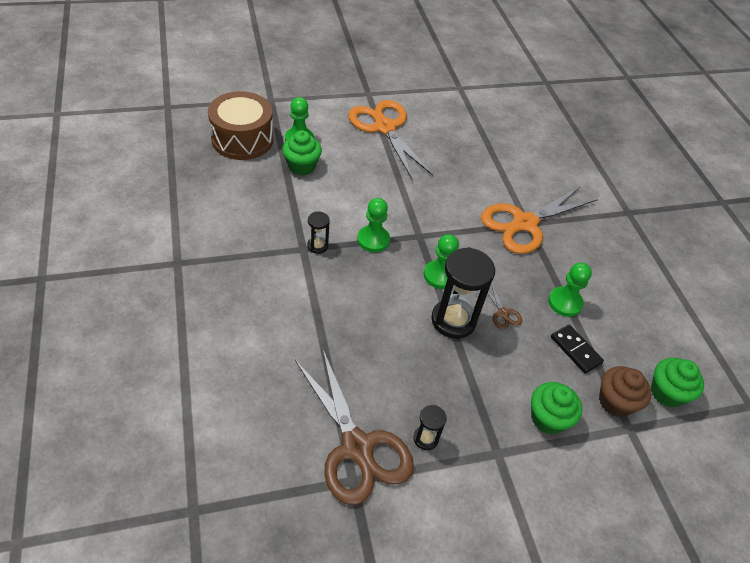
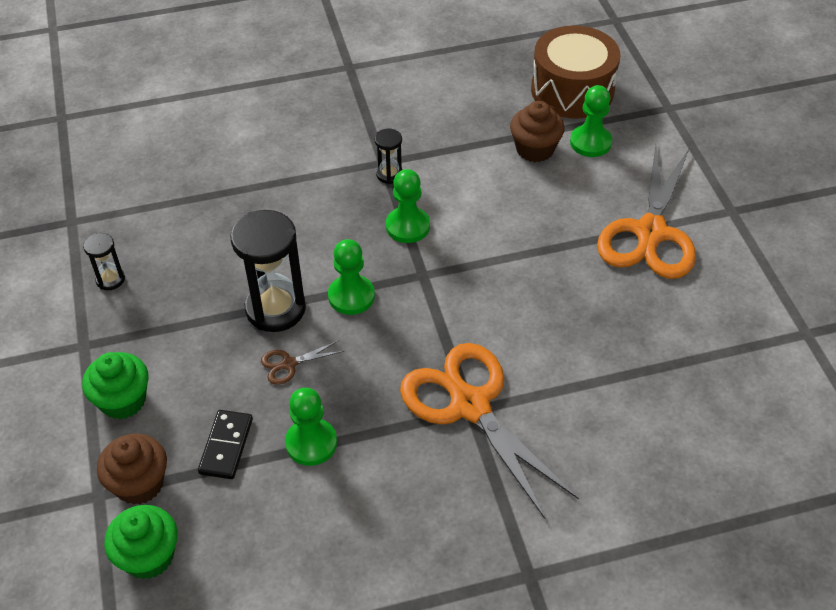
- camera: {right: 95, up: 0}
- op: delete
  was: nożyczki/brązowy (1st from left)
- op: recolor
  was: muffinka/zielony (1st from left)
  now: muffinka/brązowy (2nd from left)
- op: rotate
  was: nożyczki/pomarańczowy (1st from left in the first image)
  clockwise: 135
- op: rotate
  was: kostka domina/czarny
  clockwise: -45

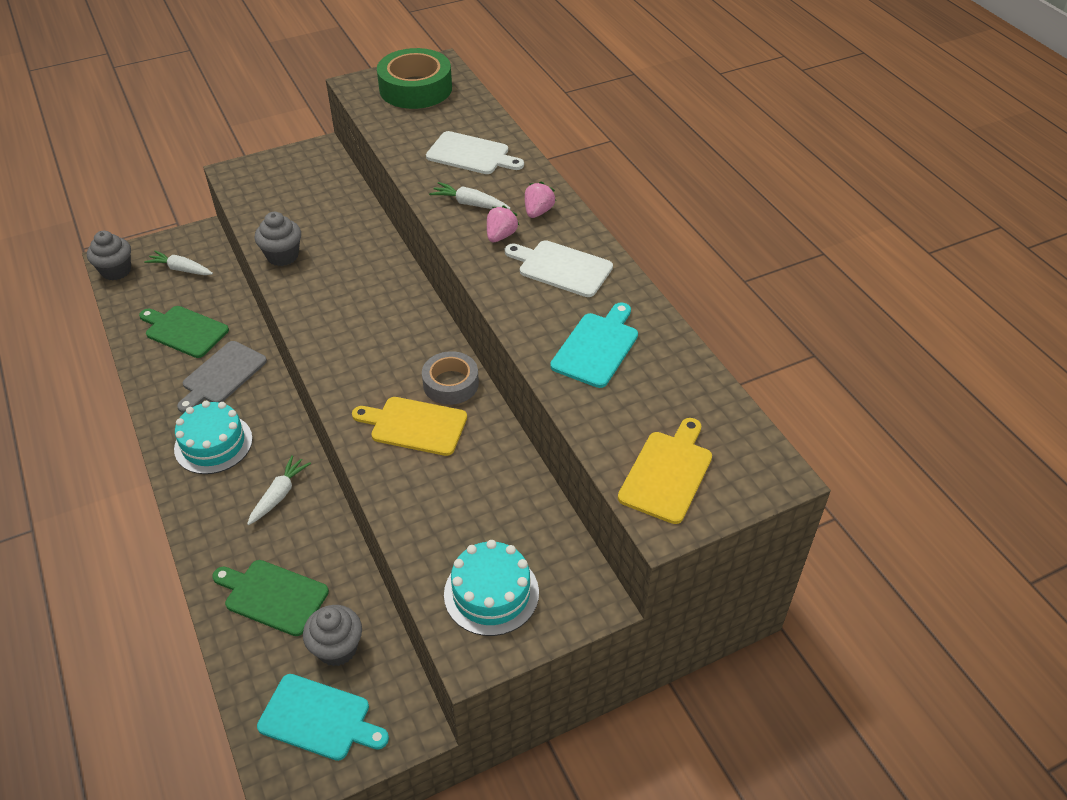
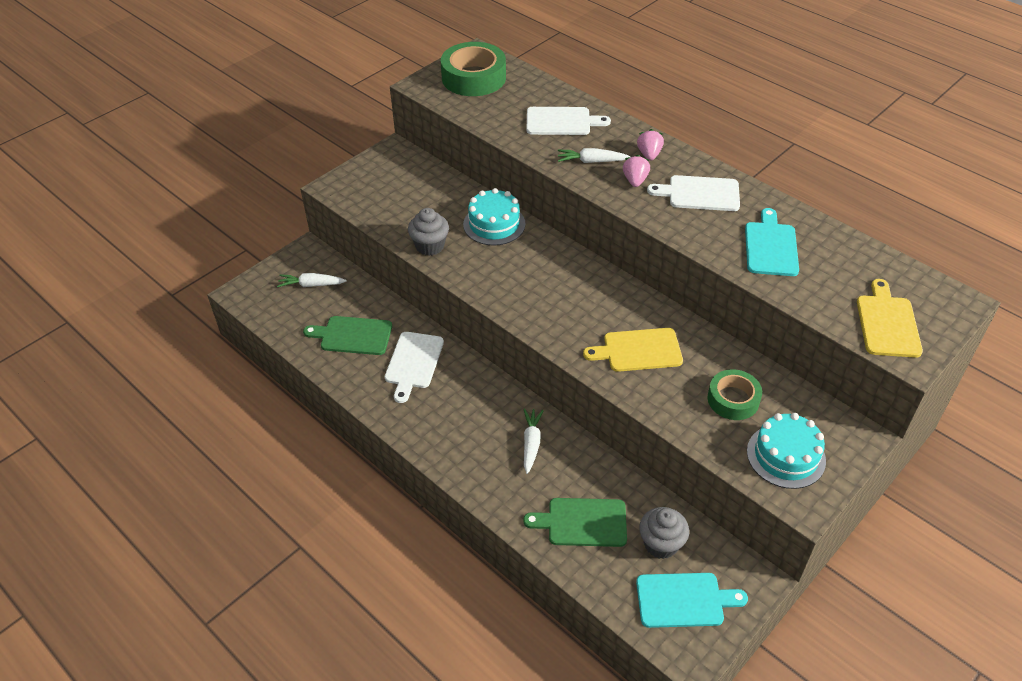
- camera: {right: -20, up: 0}
- op: delete
  was: muffinka/szary (1st from left)
- op: delete
  was: taśma klejąca/szary
- op: insert
  now: taśma klejąca/zielony (2nd from left)
- op: move
  was: tort/turkusowy (1st from left)
- op: recolor
  was: deska do krojenia/szary
  now: deska do krojenia/biały (1st from left)

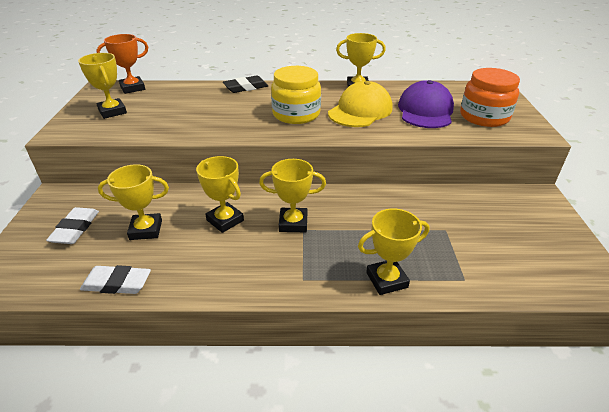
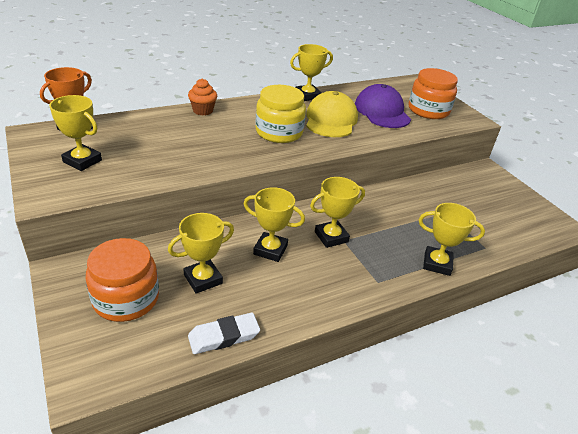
- camera: {right: -30, up: 0}
- op: replace
  was: gumka do mazania/biały (1st from left)
  now: słoik/pomarańczowy (1st from left)
- op: replace
  was: gumka do mazania/czarny
  now: muffinka/pomarańczowy
- op: rotate
  was: puchar/żółty (6th from left)
  clockwise: 60

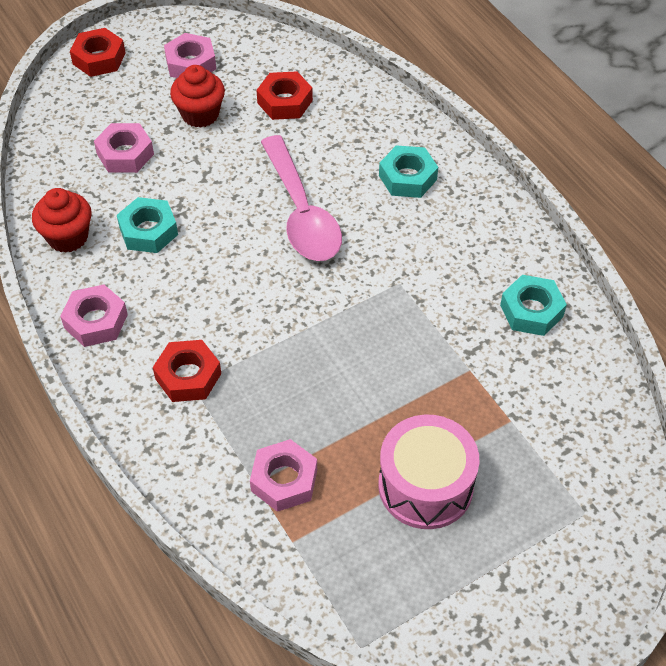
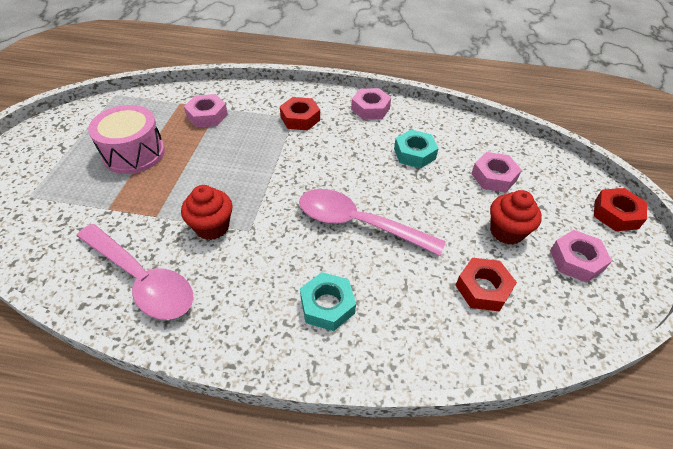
- camera: {right: 130, up: -5}
- op: move
  was: muffinka/czerwony (1st from left)
- op: replace
  was: nakrętka/turkusowy (3rd from left)
  now: łyżka/różowy (1st from left)

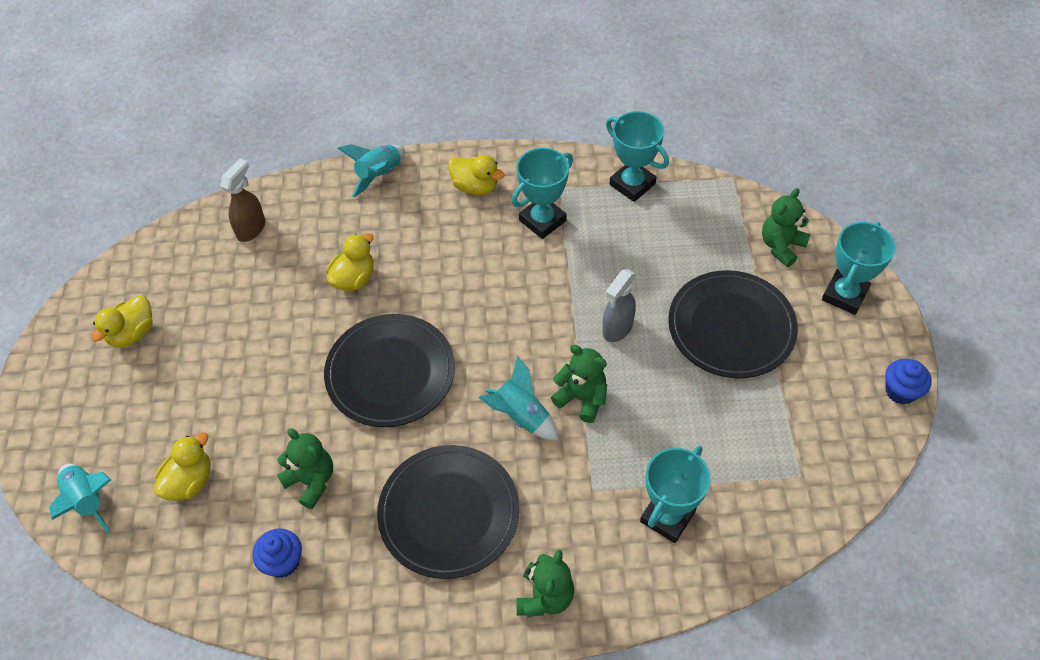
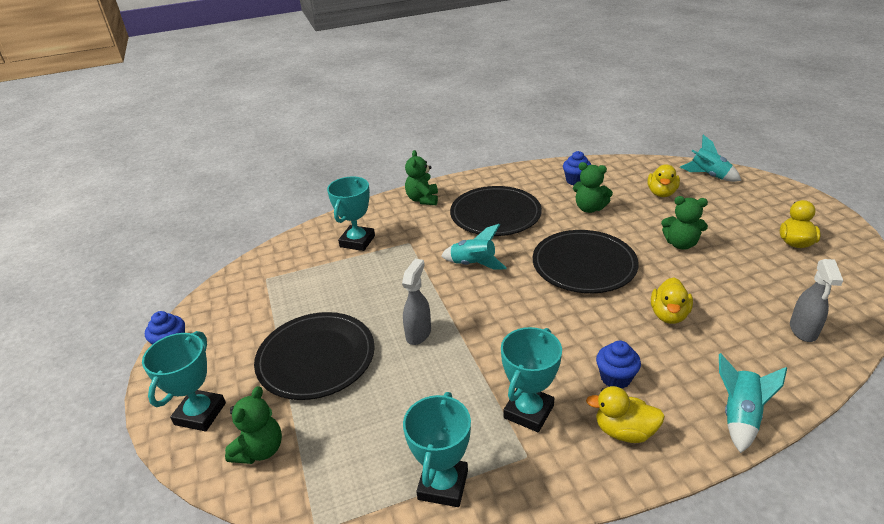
- camera: {right: 165, up: -20}
- op: insert
  now: muffinka/niebieski (3rd from left)
- op: move
  was: miś/zielony (3rd from left in the first image)
  now: miś/zielony (4th from left)
- op: recolor
  was: spryskiwacz/brązowy
  now: spryskiwacz/szary (2nd from left)
- op: rotate
  was: puchar/turkusowy (2nd from left in the first image)
  clockwise: 75

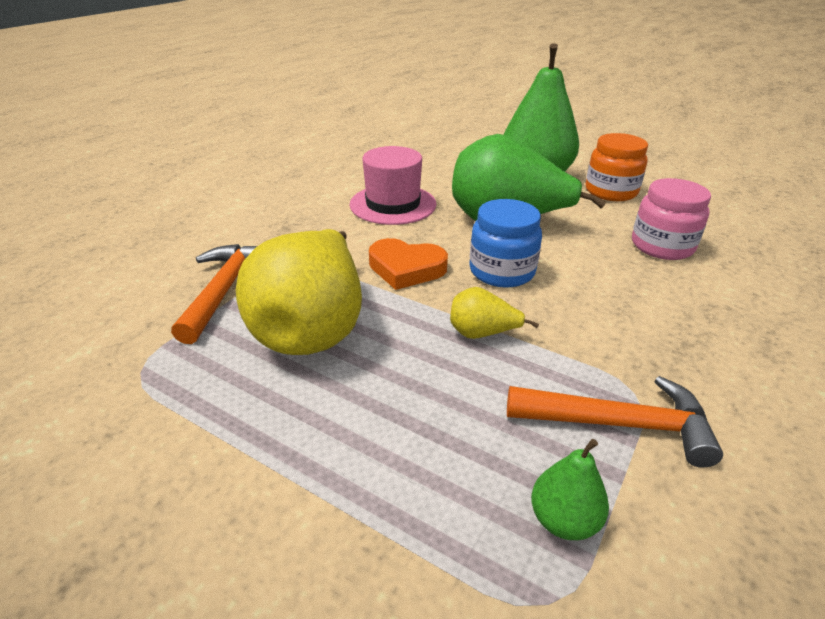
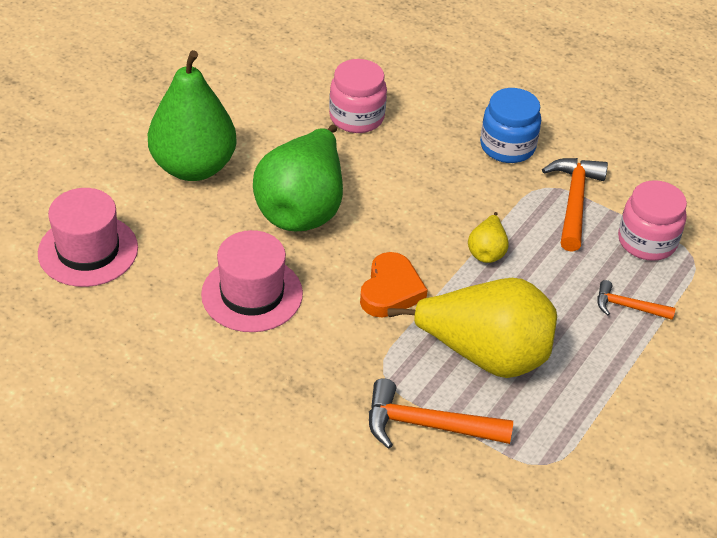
- camera: {right: -90, up: 10}
- op: delete
  was: słoik/pomarańczowy
- op: insert
  now: kapelusz/różowy (1st from left)
- op: insert
  now: młotek/pomarańczowy (3rd from left)
- op: move
  was: słoik/niebieski
- op: replace
  was: gruszka/zielony (3rd from left)
  now: słoik/różowy (2nd from left)

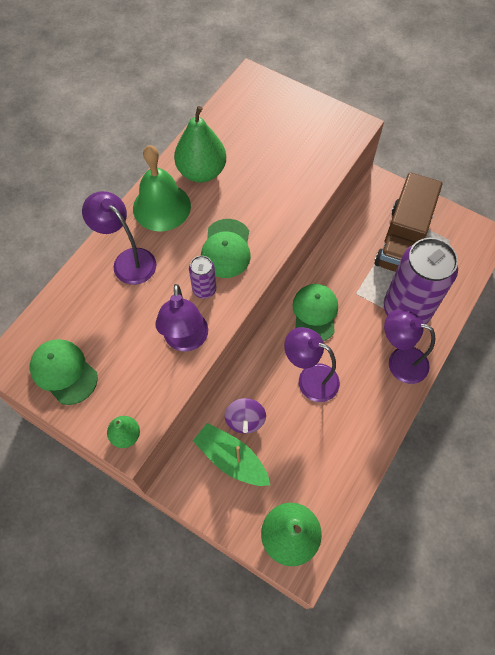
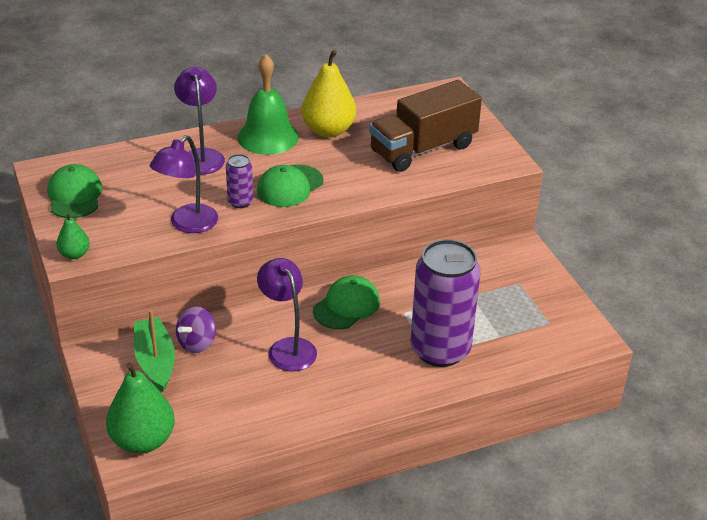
- camera: {right: 35, up: -25}
- op: delete
  was: lampka/fioletowy (4th from left)
- op: move
  was: ciężarówka/brązowy
- op: recolor
  was: gruszka/zielony (2nd from left)
  now: gruszka/żółty

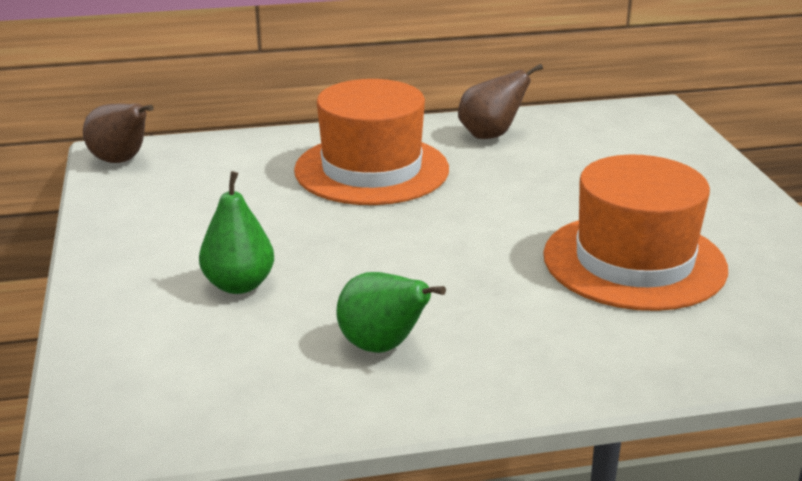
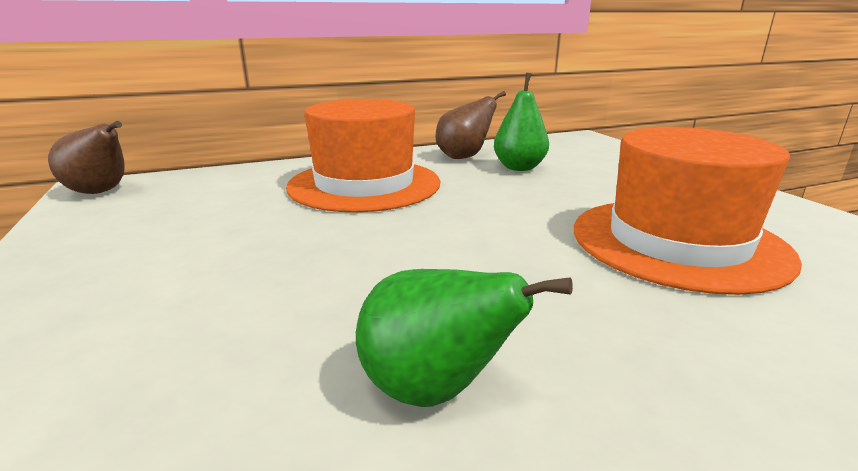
- camera: {right: -10, up: -5}
- op: move
  was: gruszka/zielony (1st from left in the first image)
  now: gruszka/zielony (2nd from left)

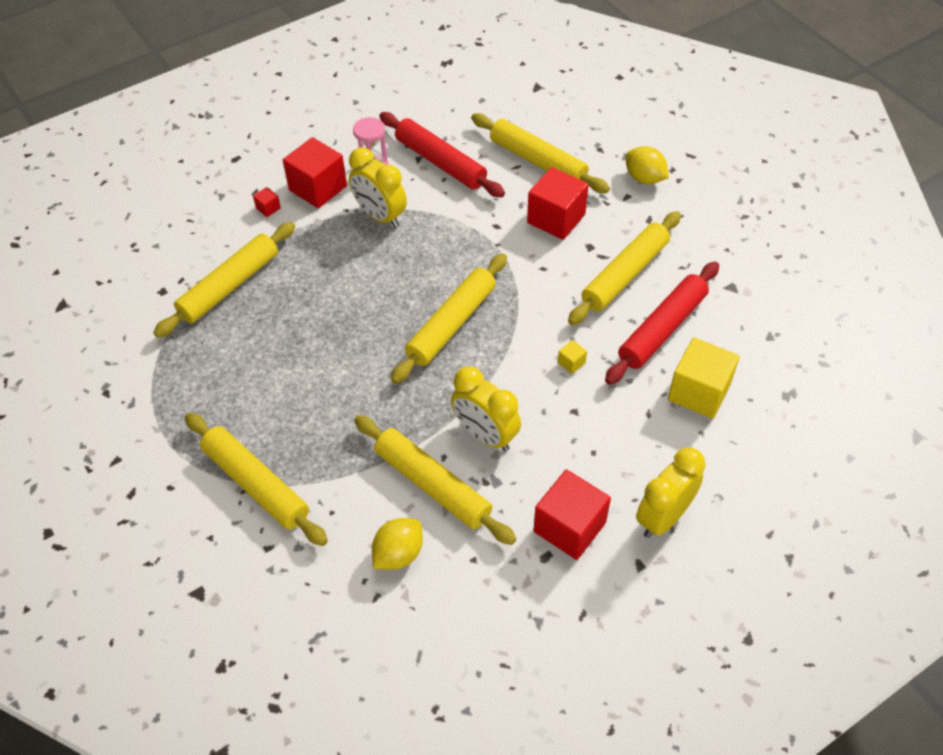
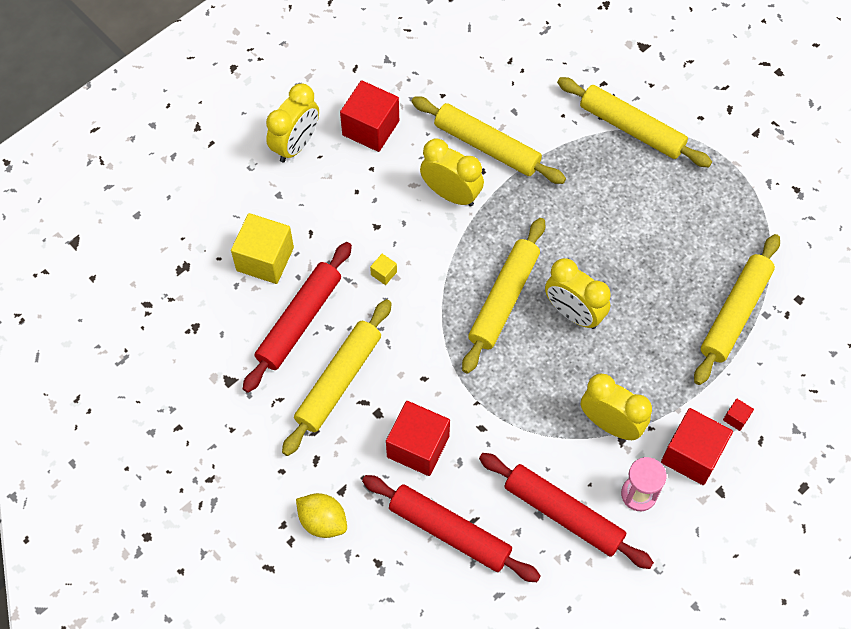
- camera: {right: 170, up: 10}
- op: delete
  was: cytryna/żółty (1st from left)
- op: insert
  now: budzik/żółty (3rd from left)
- op: recolor
  was: wałek do ciasta/żółty (5th from left)
  now: wałek do ciasta/czerwony (2nd from left)

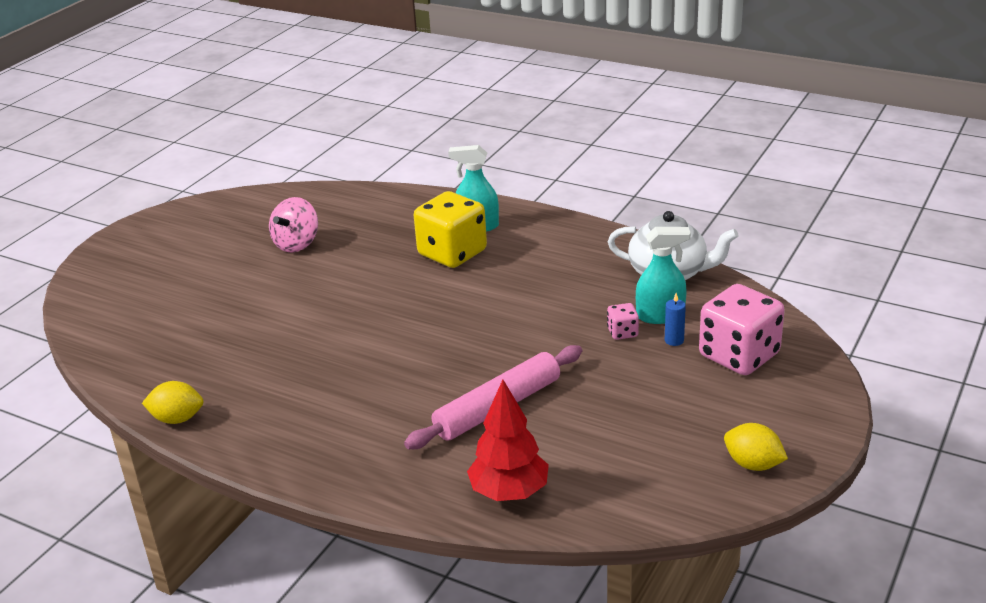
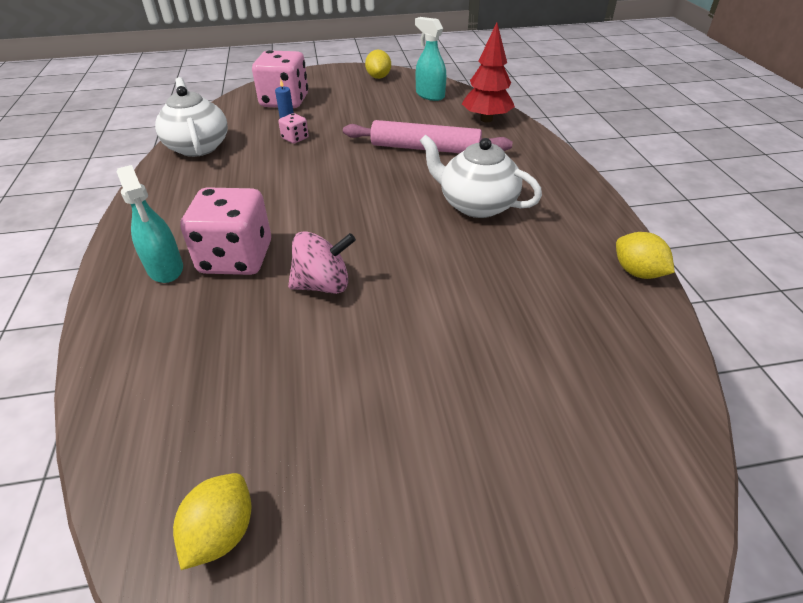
- camera: {right: -130, up: 10}
- op: insert
  now: cytryna/żółty (1st from left)
- op: insert
  now: imbryk/biały (2nd from left)
- op: move
  was: bączek/różowy
- op: move
  was: spryskiwacz/turkusowy (2nd from left)
- op: recolor
  was: kostka do gry/żółty
  now: kostka do gry/różowy (1st from left)

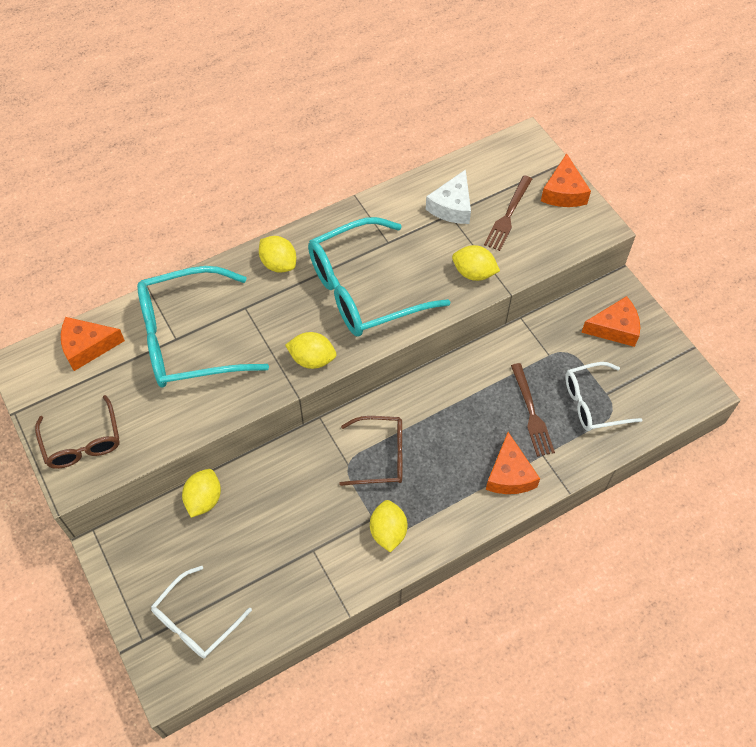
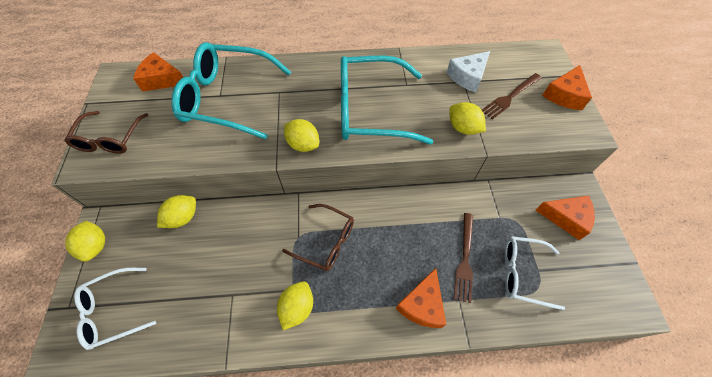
- camera: {right: 25, up: 0}
- op: move
  was: cytryna/żółty (2nd from left in the first image)
  now: cytryna/żółty (1st from left)

